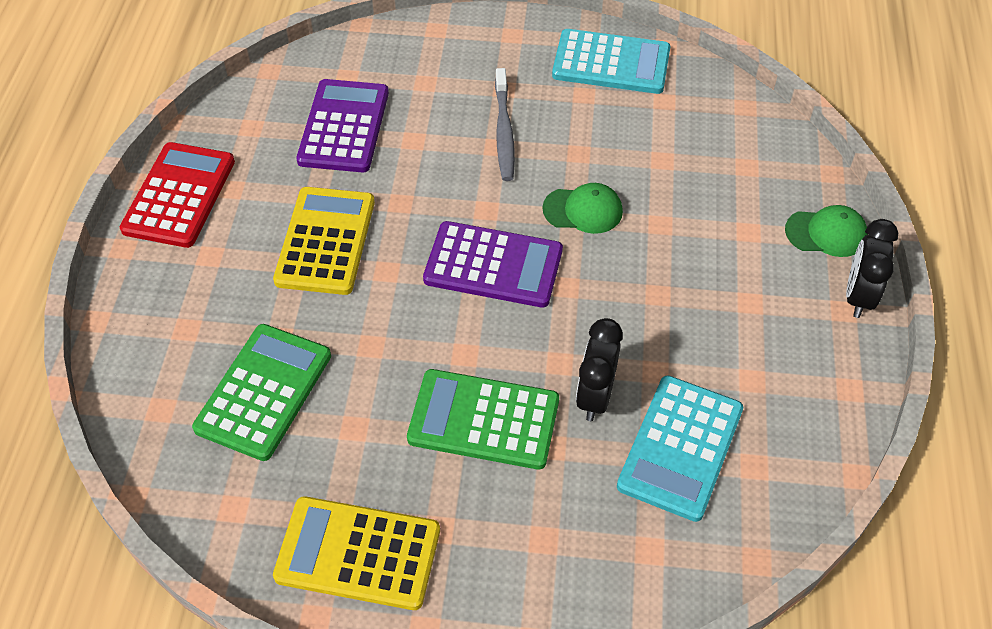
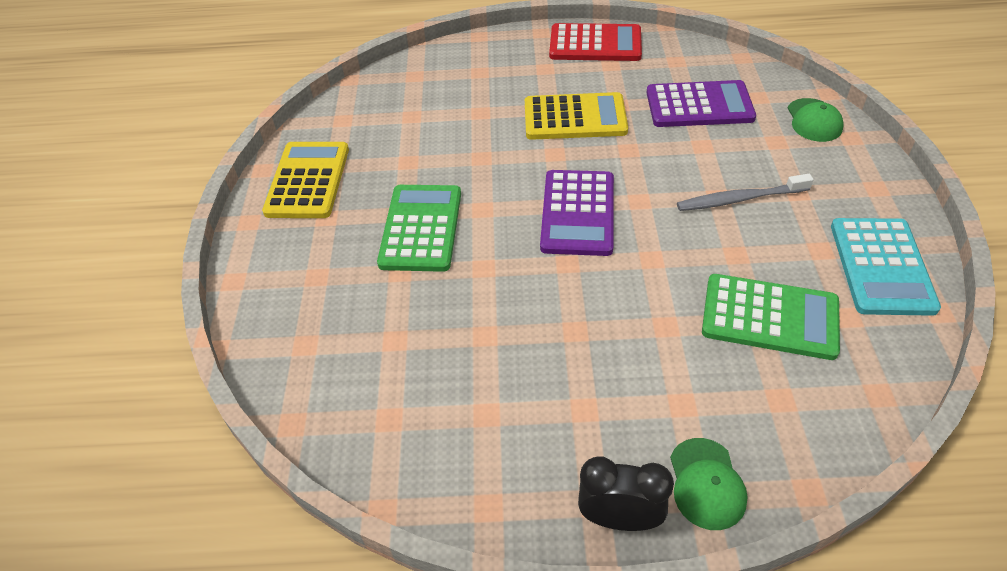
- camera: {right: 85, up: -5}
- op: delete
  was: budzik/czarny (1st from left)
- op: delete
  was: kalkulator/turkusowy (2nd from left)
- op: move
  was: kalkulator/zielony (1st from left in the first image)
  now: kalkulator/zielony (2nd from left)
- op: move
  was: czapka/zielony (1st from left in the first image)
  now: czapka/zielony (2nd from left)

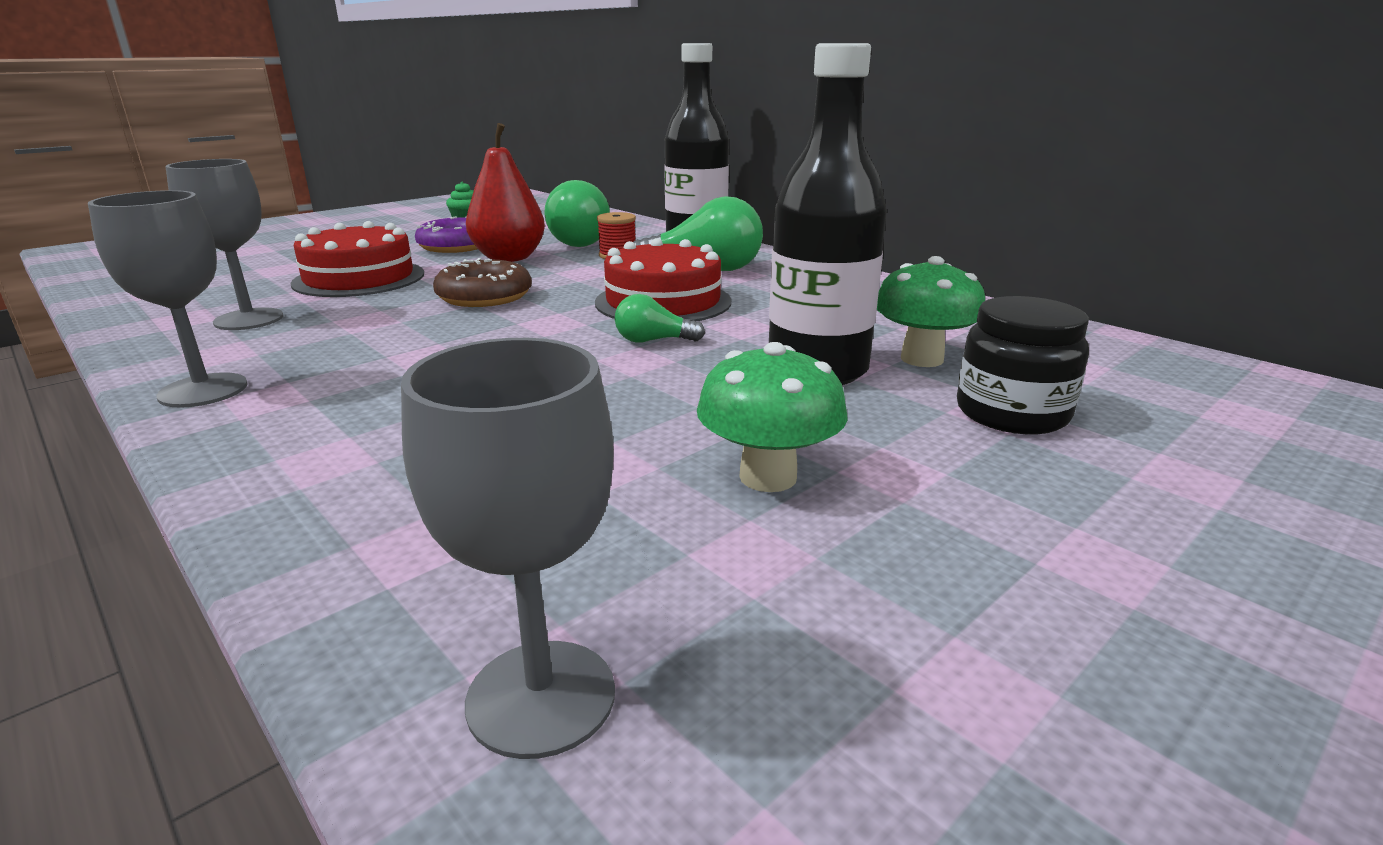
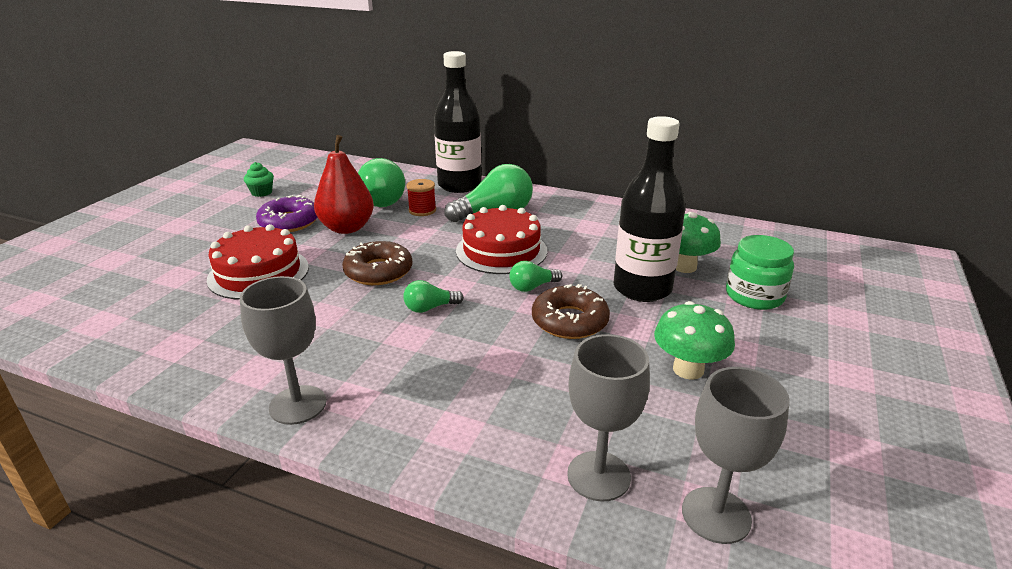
- camera: {right: -25, up: 5}
- op: insert
  now: żarówka/zielony (2nd from left)
- op: insert
  now: donut/brązowy (2nd from left)
- op: move
  was: kielich/szary (2nd from left)
- op: recolor
  was: słoik/czarny
  now: słoik/zielony

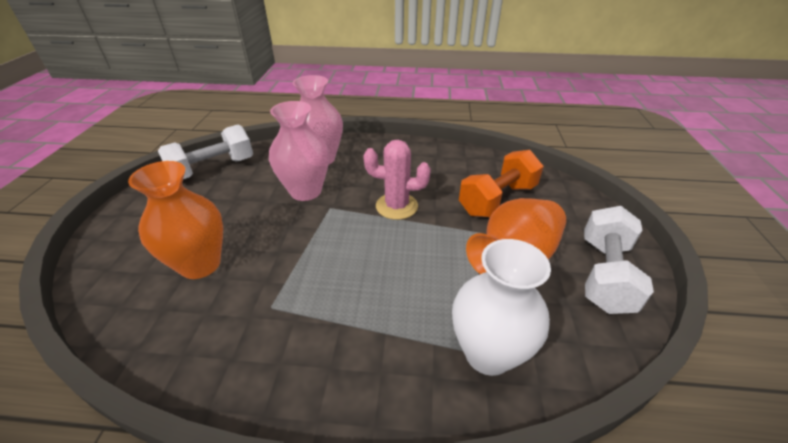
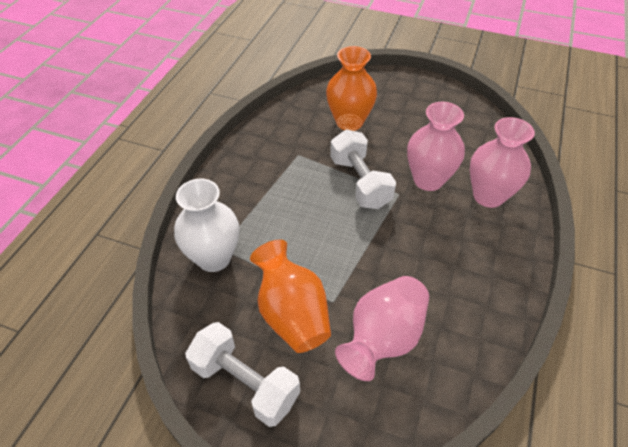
- camera: {right: 105, up: 10}
- op: delete
  was: kaktus/różowy
- op: move
  was: hantel/biały (1st from left in the first image)
  now: hantel/biały (2nd from left)
- op: replace
  was: hantel/pomarańczowy
  now: wazon/różowy (1st from left)

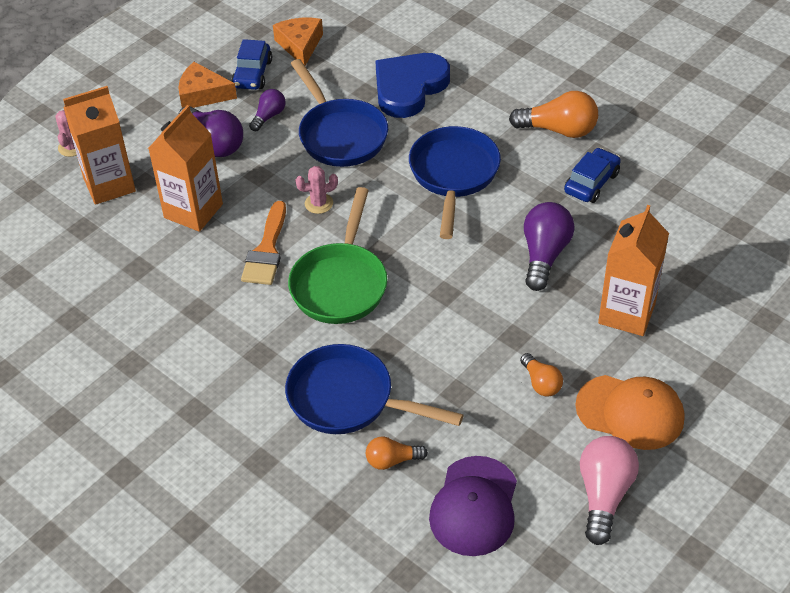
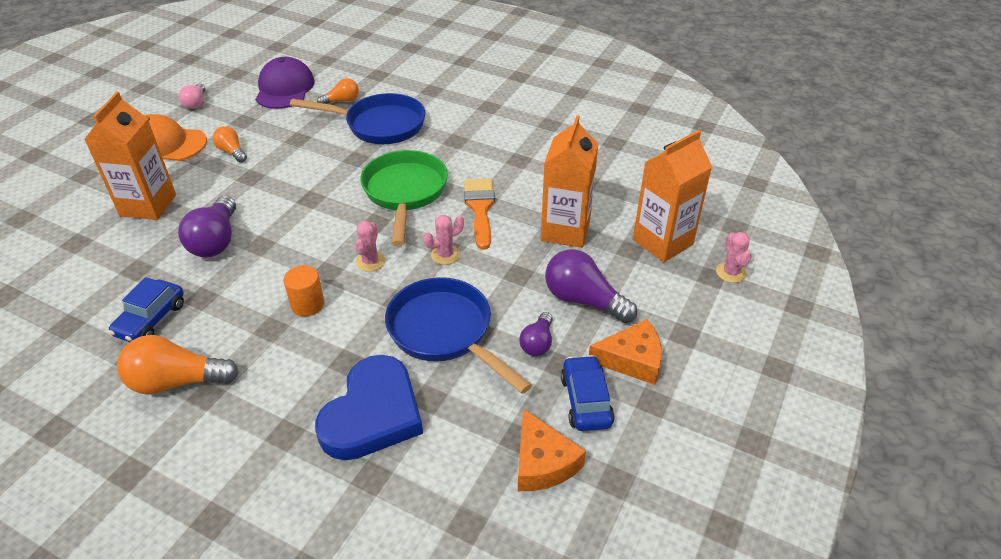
- camera: {right: 165, up: -5}
- op: insert
  now: kaktus/różowy (1st from left)
- op: replace
  was: patelnia/niebieski (3rd from left)
  now: walec/pomarańczowy
- op: resize
  was: żarówka/różowy
  ratio: 0.58

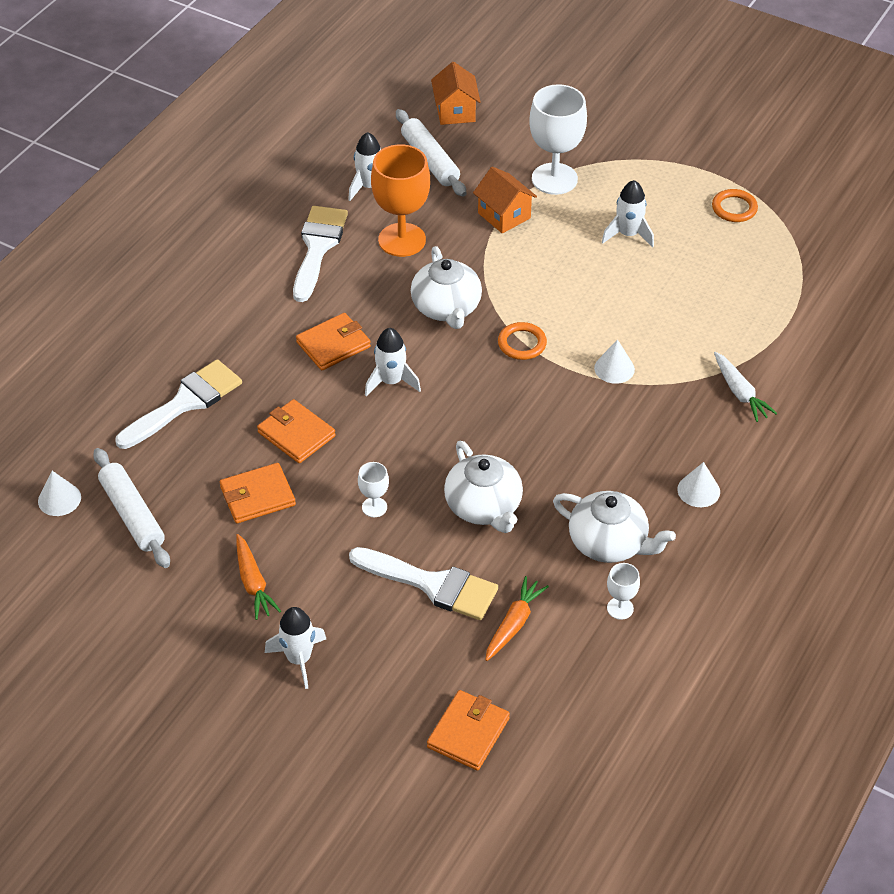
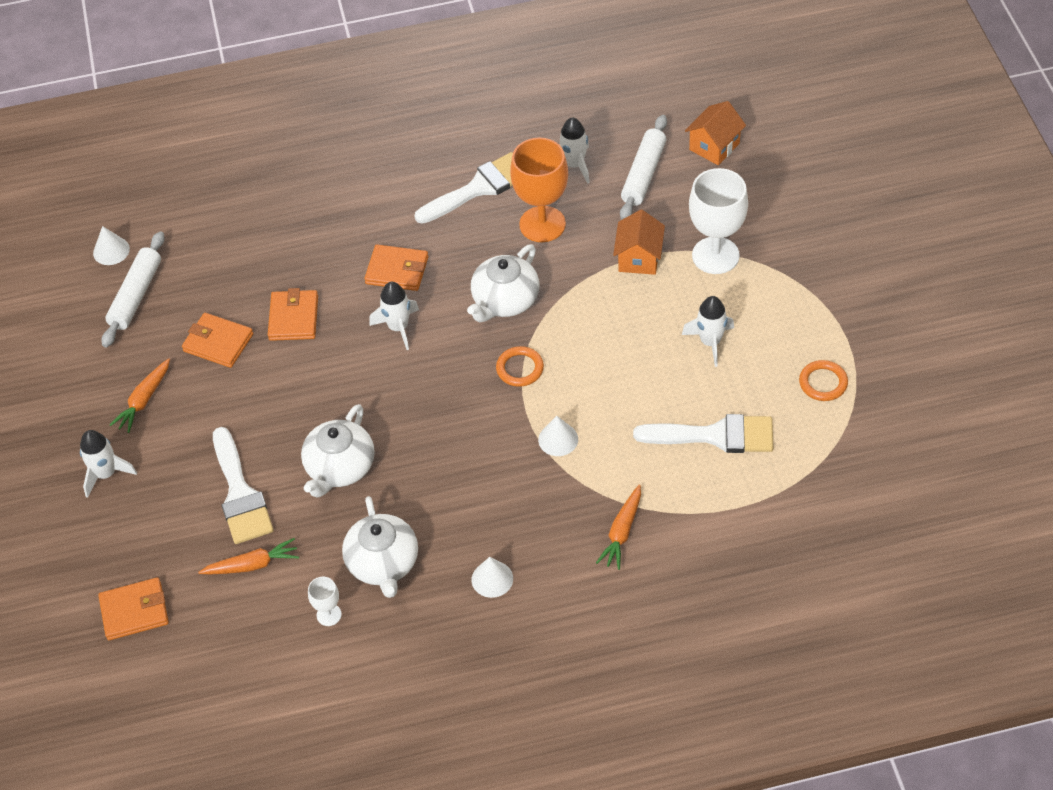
- camera: {right: 50, up: 5}
- op: delete
  was: kielich/biały (1st from left)
- op: move
  was: pędzel/biały (1st from left in the first image)
  now: pędzel/biały (3rd from left)
- op: recolor
  was: marchewka/biały
  now: marchewka/pomarańczowy (3rd from left)

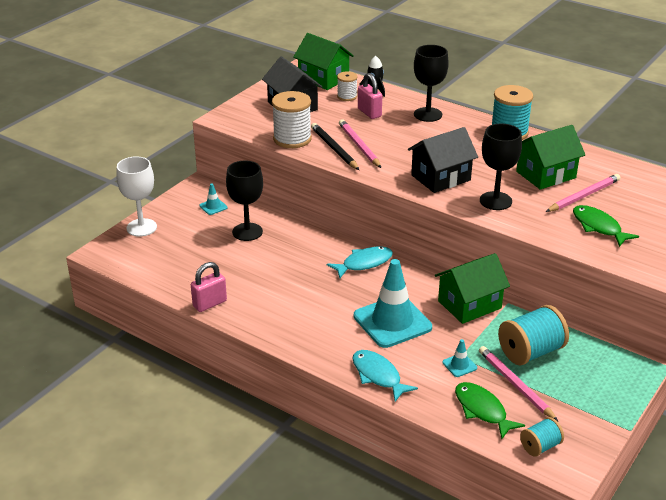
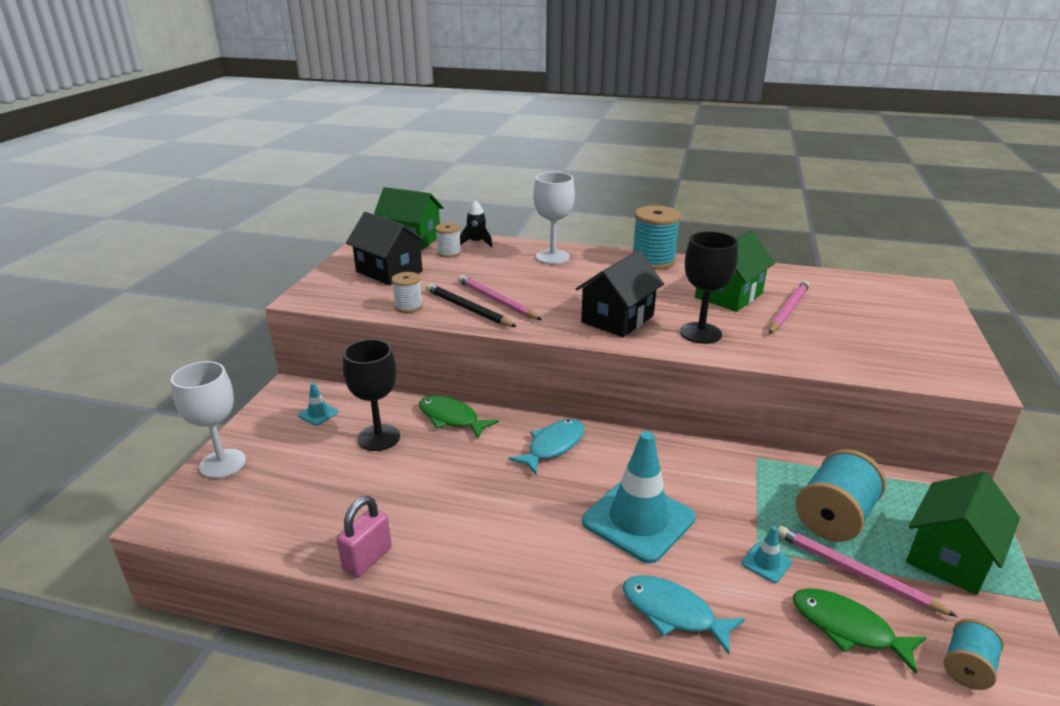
- camera: {right: -20, up: -5}
- op: delete
  was: kłódka/różowy (2nd from left)
- op: move
  was: domek/zielony (2nd from left in the first image)
  now: domek/zielony (3rd from left)
- op: move
  was: ryba/zielony (2nd from left in the first image)
  now: ryba/zielony (1st from left)
- op: recolor
  was: kielich/czarny (2nd from left)
  now: kielich/biały (2nd from left)
- op: resize
  was: szpulka/biały (1st from left)
  ratio: 0.56

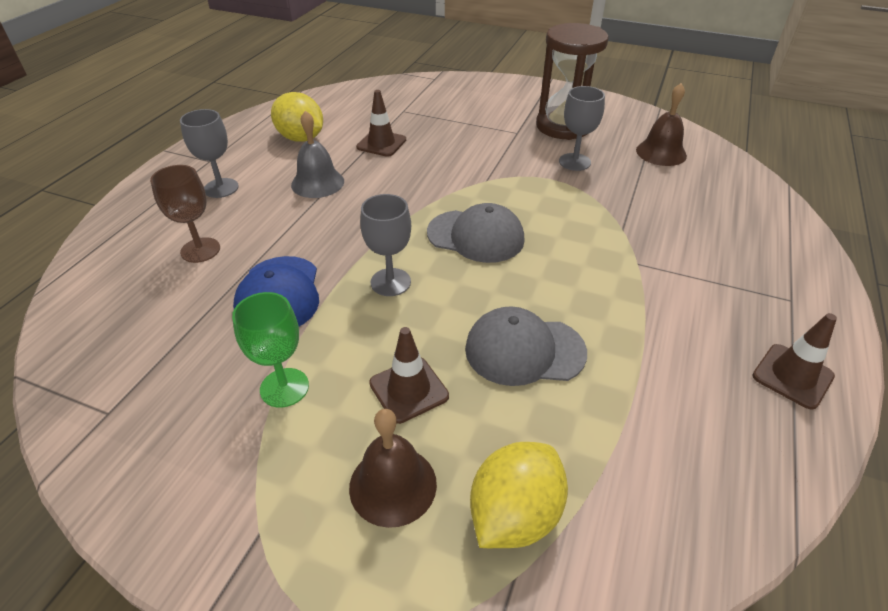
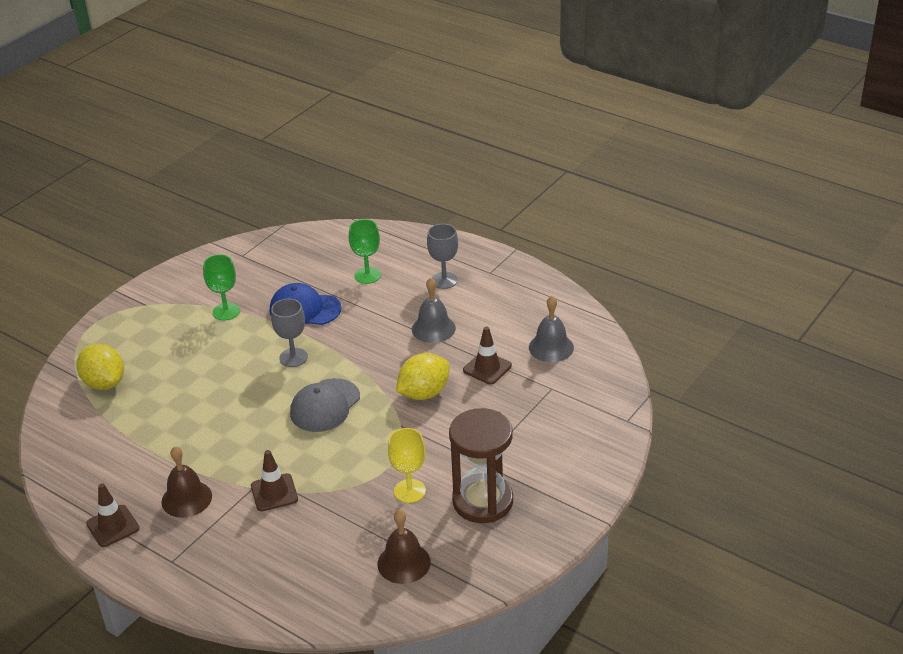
- camera: {right: 105, up: -5}
- op: delete
  was: czapka/szary (2nd from left)
- op: insert
  now: dzwonek/szary (2nd from left)
- op: move
  was: cytryna/żółty (1st from left in the first image)
  now: cytryna/żółty (2nd from left)
- op: move
  was: dzwonek/brązowy (1st from left)
- op: move
  was: pachołek/brązowy (2nd from left)
- op: recolor
  was: kielich/brązowy
  now: kielich/zielony (2nd from left)
- op: recolor
  was: kielich/szary (3rd from left)
  now: kielich/żółty

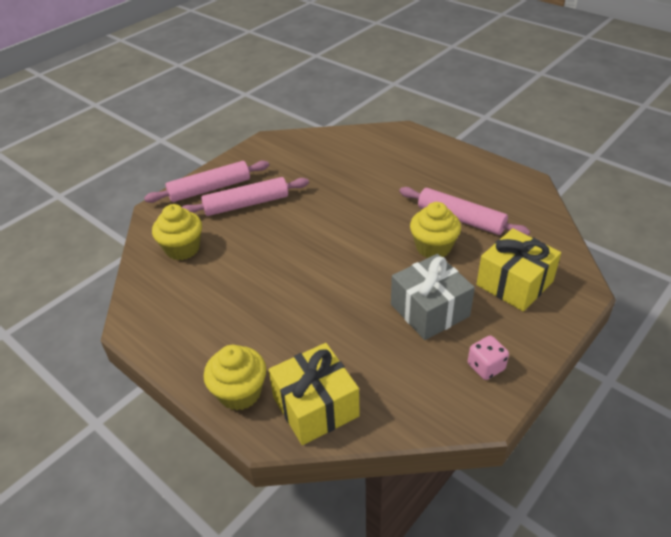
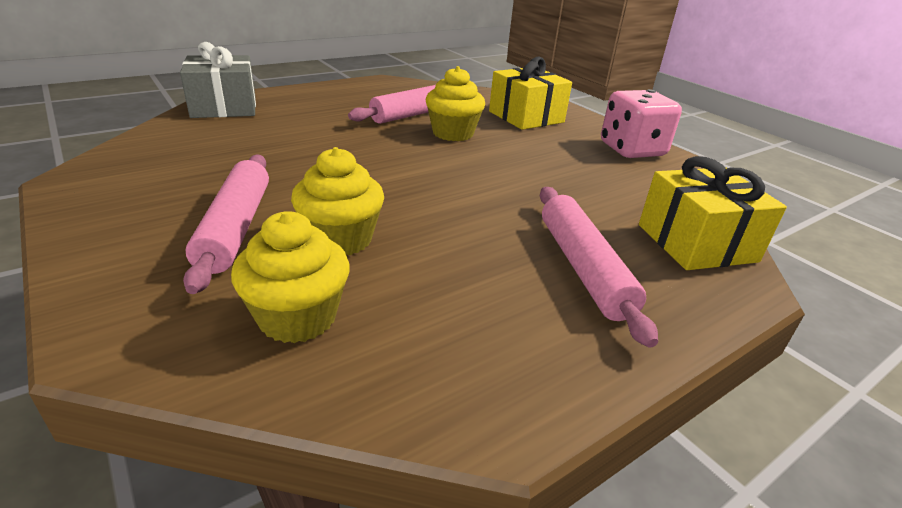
- camera: {right: -80, up: -10}
- op: move
  was: wałek do ciasta/różowy (1st from left in the first image)
  now: wałek do ciasta/różowy (3rd from left)
- op: move
  was: muffinka/żółty (2nd from left)
- op: move
  was: prezent/szary
- op: resize
  was: kostka do gry/różowy
  ratio: 1.83

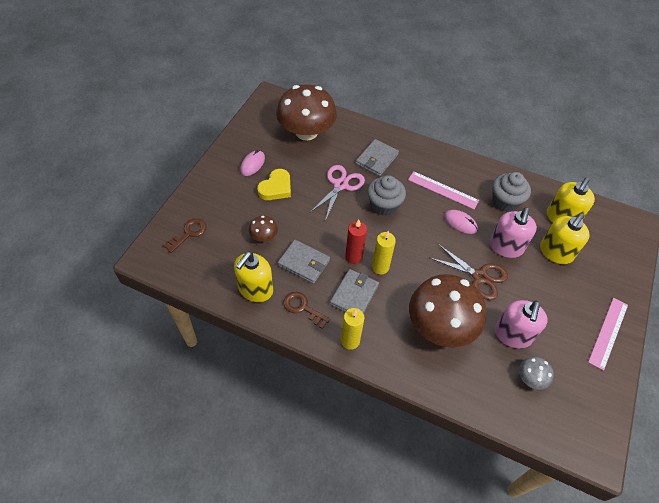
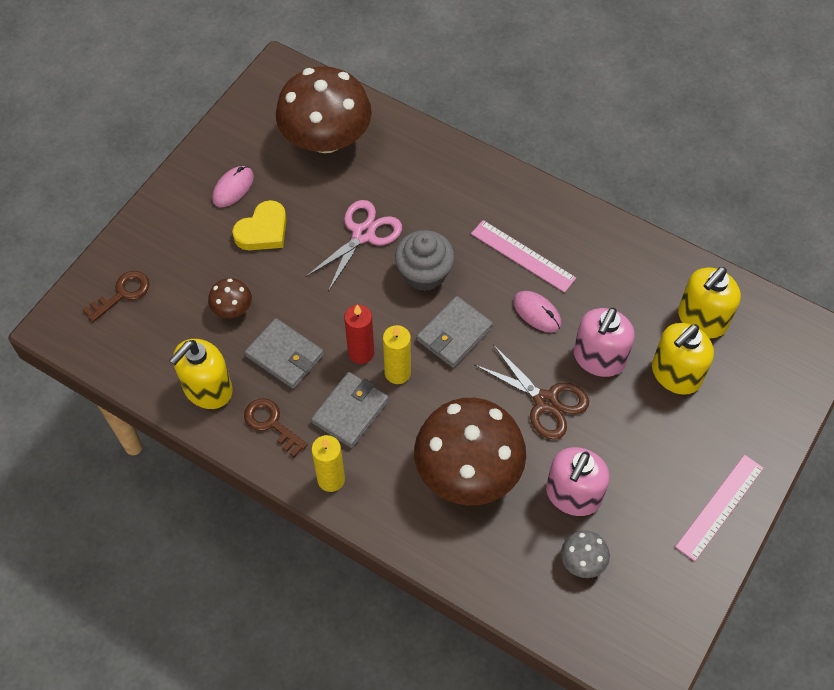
- camera: {right: 10, up: 5}
- op: delete
  was: muffinka/szary (2nd from left)
- op: move
  was: portfel/szary (3rd from left)

